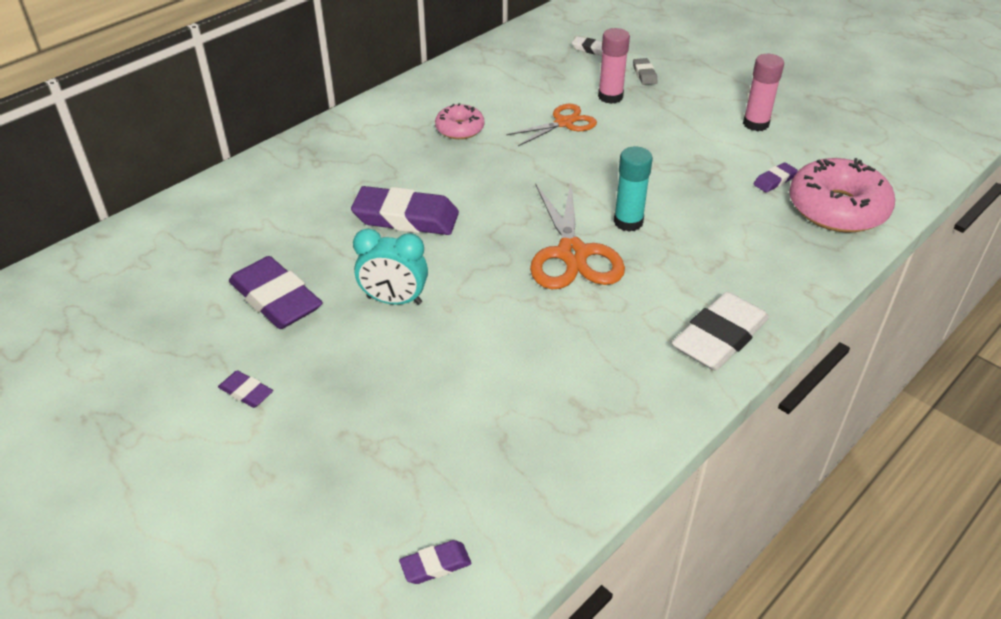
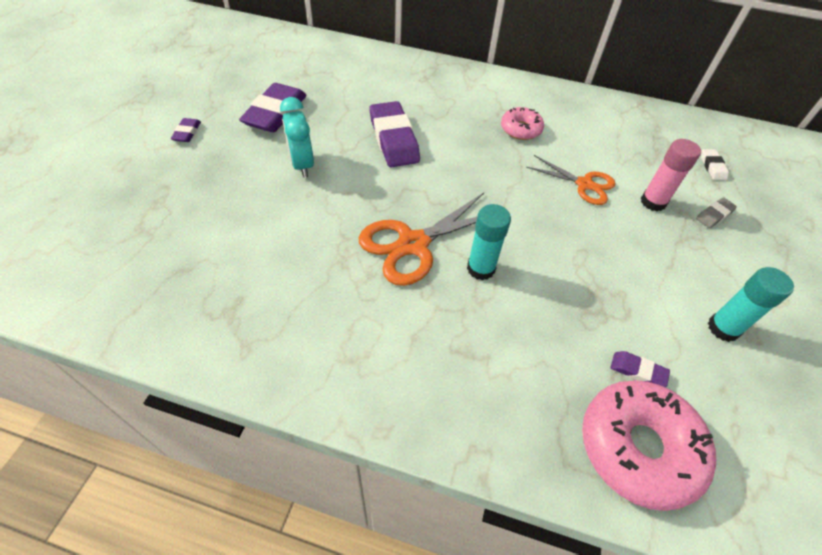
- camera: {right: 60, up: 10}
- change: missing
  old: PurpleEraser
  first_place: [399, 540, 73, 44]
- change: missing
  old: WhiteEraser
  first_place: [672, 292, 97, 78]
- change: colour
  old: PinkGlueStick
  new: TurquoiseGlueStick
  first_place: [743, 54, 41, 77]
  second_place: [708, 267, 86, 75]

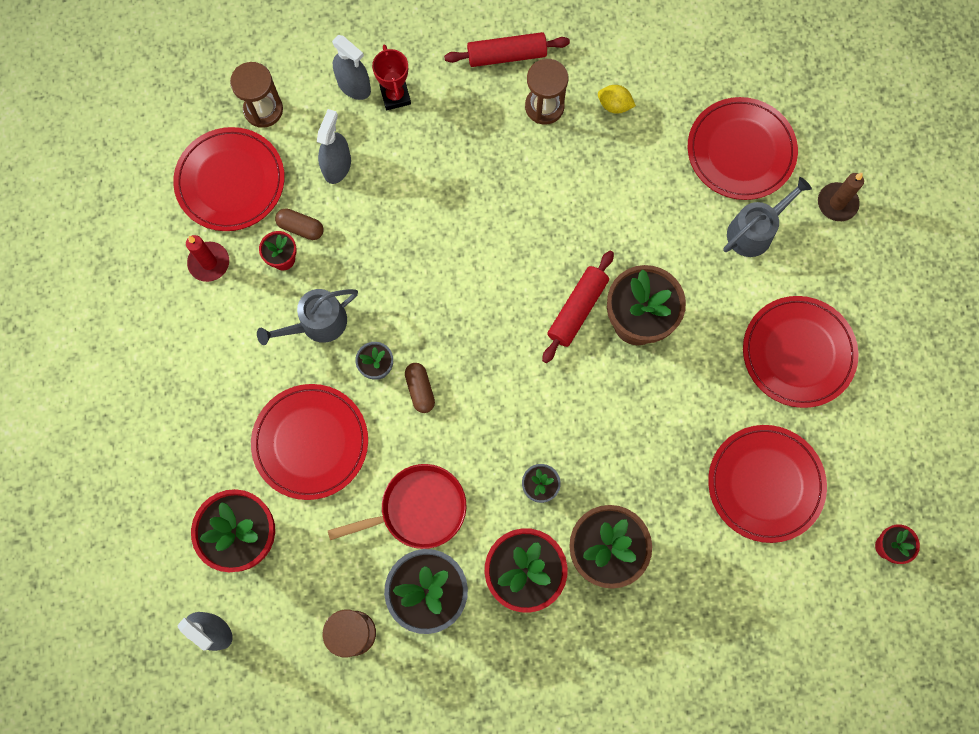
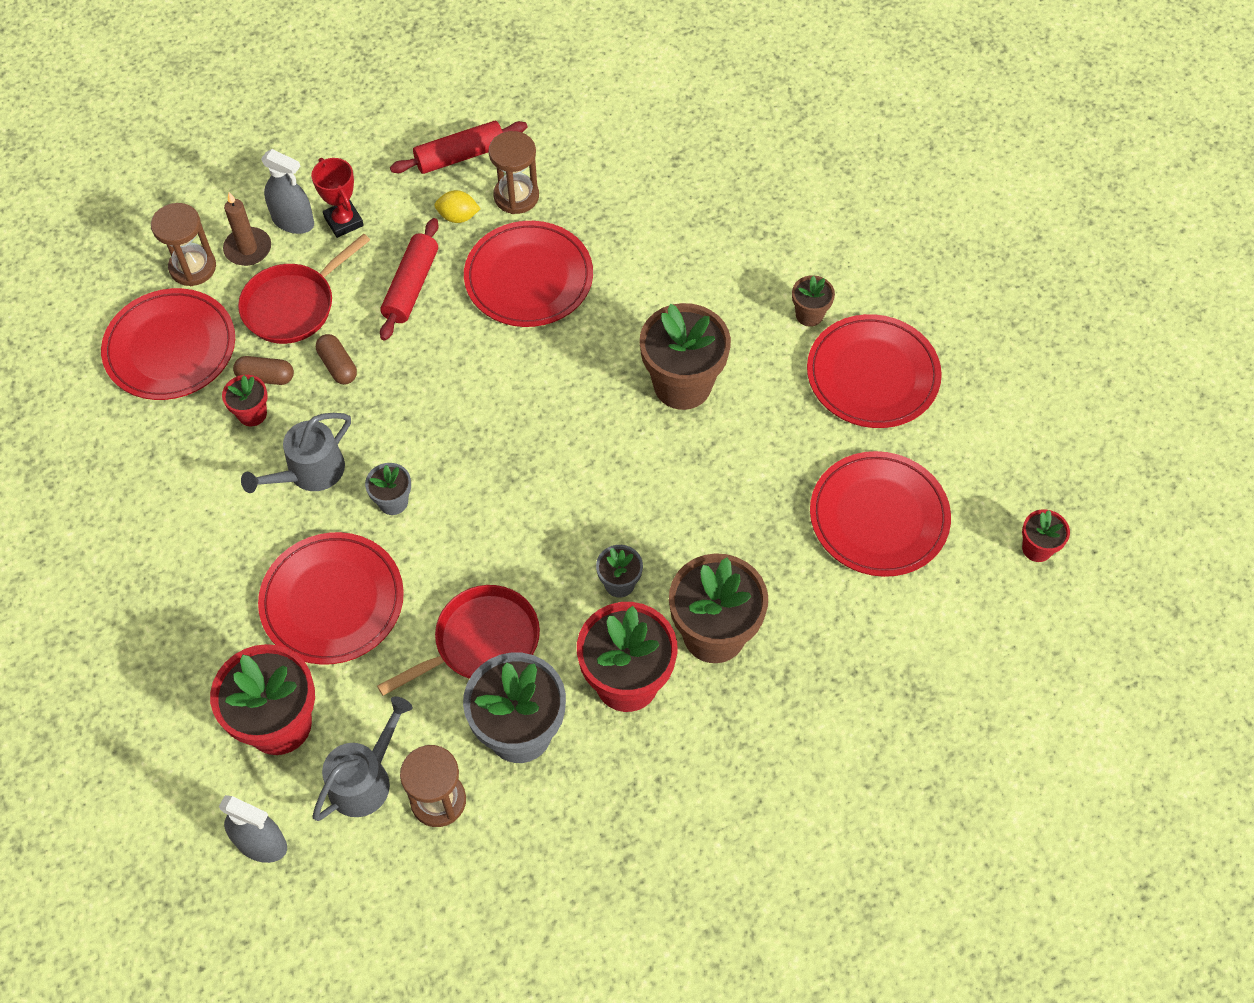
- camera: {right: -15, up: -15}
- change: missing
  old: RedCandle
  first_place: [186, 235, 43, 47]
- change: exchanged
  old: GreySprayBottle
  new: RedPan
  first_place: [317, 109, 34, 75]
  second_place: [238, 234, 132, 110]
- change: relocated
  old: BrownCapsule
  first_place: [405, 363, 30, 50]
  second_place: [316, 334, 41, 50]
- change: relocated
  old: RedRollingPin
  first_place: [542, 251, 72, 112]
  second_place: [380, 218, 59, 123]
- change: relocated
  old: YellowLemon
  first_place: [598, 85, 38, 29]
  second_place: [434, 190, 47, 33]
- change: relocated
  old: RedPlate
  first_place: [688, 97, 110, 103]
  second_place: [464, 221, 129, 106]
- change: relocated
  old: GreyWateringCan
  first_place: [723, 177, 89, 80]
  second_place: [312, 696, 101, 125]
- change: relocated
  old: BrownCandle
  first_place: [818, 172, 46, 49]
  second_place: [223, 192, 48, 74]
- change: appeared
  new: BrownFlowerPot
  second_place: [792, 275, 43, 52]

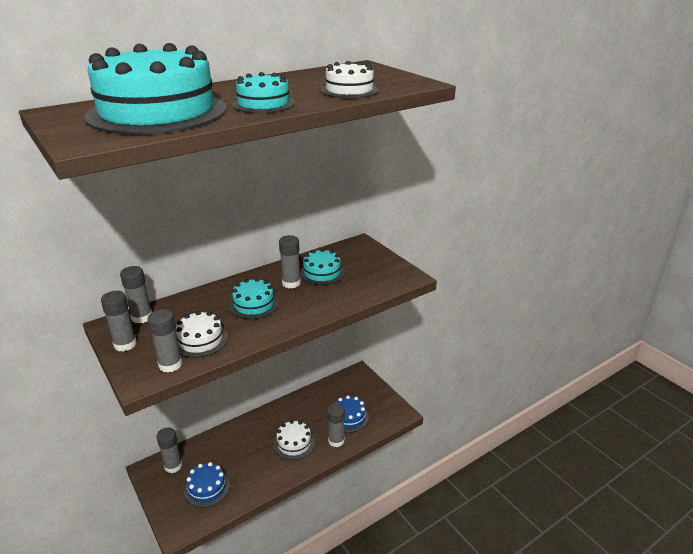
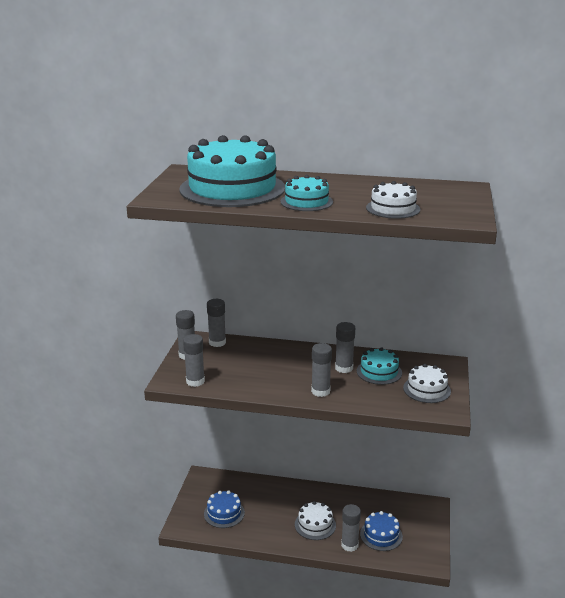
- camera: {right: 45, up: -5}
- change: relocated
  old: GreyGlueStick
  first_place: [157, 427, 25, 46]
  second_place: [311, 343, 21, 54]
- change: relocated
  old: WhiteCake
  first_place: [175, 311, 53, 47]
  second_place: [403, 364, 48, 39]
- change: missing
  old: TurquoiseCake
  first_place: [229, 278, 50, 41]

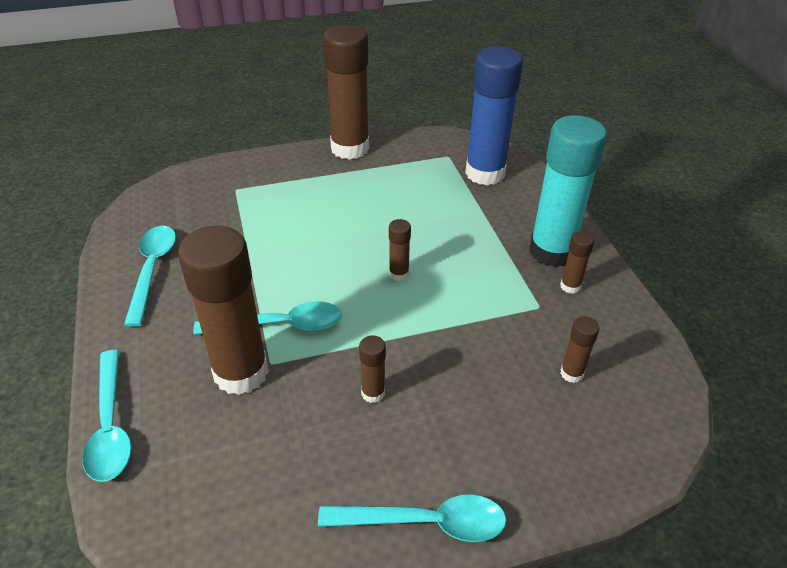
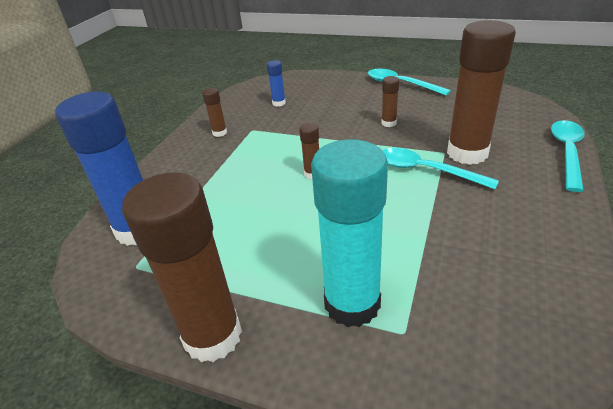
- camera: {right: -140, up: -5}
- change: missing
  old: TurquoiseSpoon
  first_place: [124, 226, 52, 101]
- change: relocated
  old: TurquoiseGlueStick
  first_place: [529, 115, 78, 152]
  second_place: [311, 139, 77, 188]
- change: colour
  old: BrownGlueStick
  new: BlueGlueStick
  first_place: [560, 316, 39, 67]
  second_place: [267, 60, 19, 47]

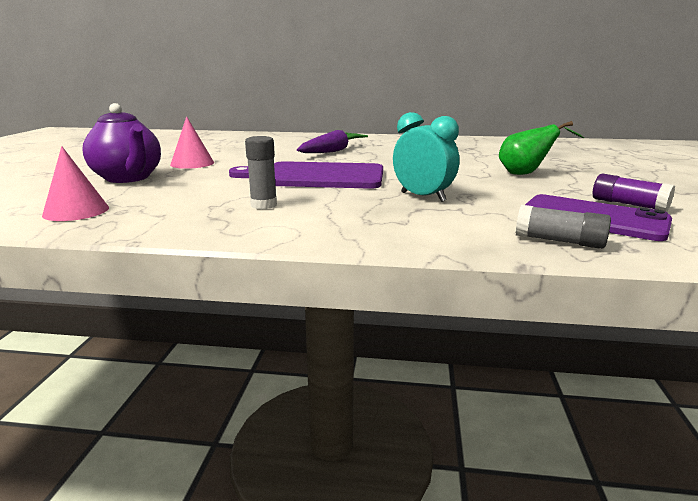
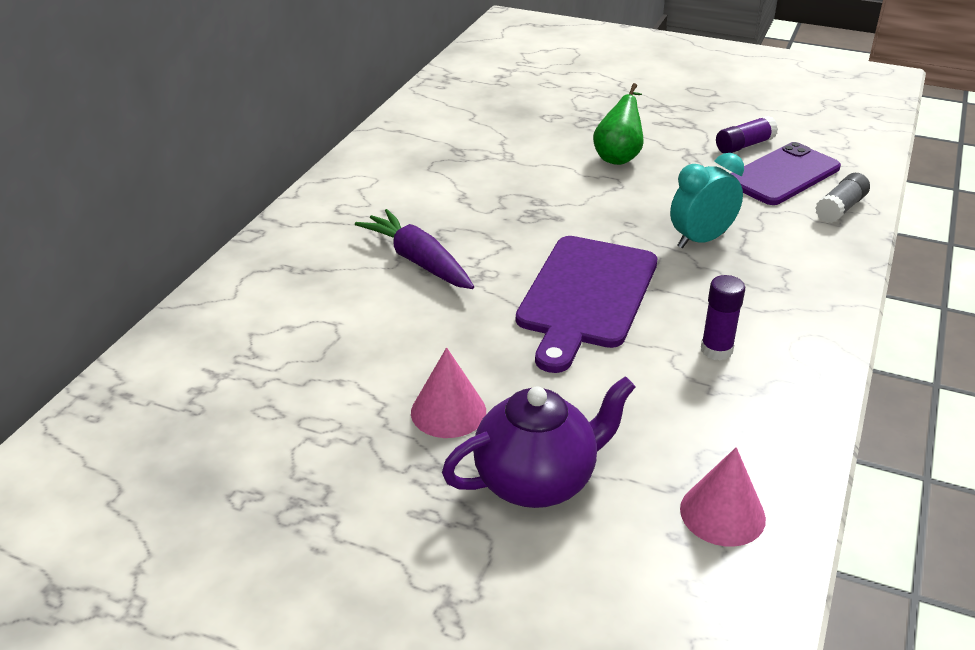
- camera: {right: -75, up: 15}
- change: colour
  old: GreyGlueStick
  new: PurpleGlueStick
  first_place: [245, 136, 32, 73]
  second_place: [701, 275, 44, 86]

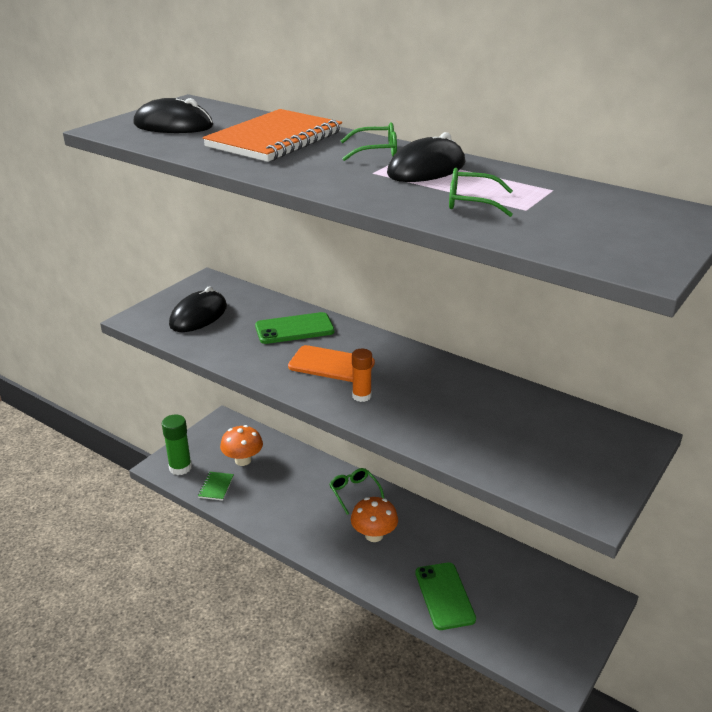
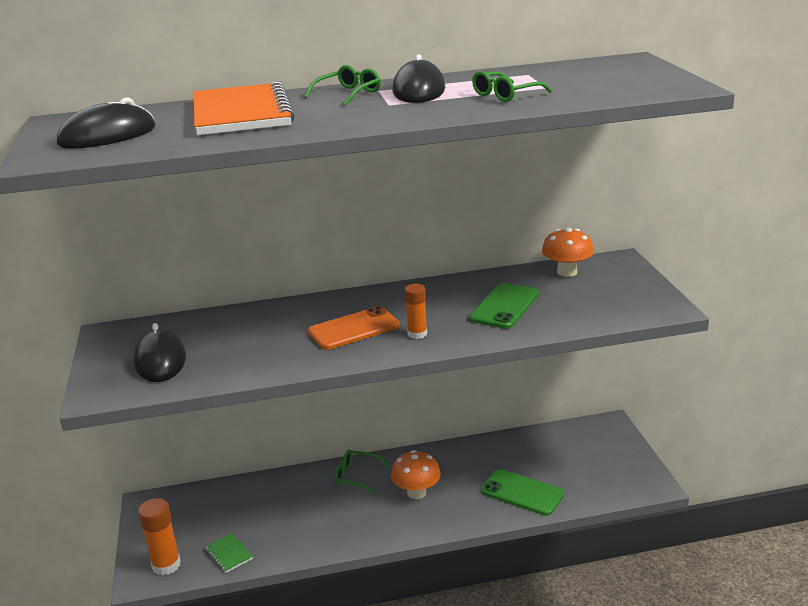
- camera: {right: -45, up: -5}
- change: colour
  old: GreenGlueStick
  new: OrangeGlueStick
  first_place: [162, 414, 30, 61]
  second_place: [138, 498, 43, 78]
- change: relocated
  old: OrangeMushroom
  first_place: [220, 425, 43, 41]
  second_place: [542, 228, 52, 49]
- change: relocated
  old: GreenPhone
  first_place: [255, 312, 80, 32]
  second_place: [469, 283, 70, 46]

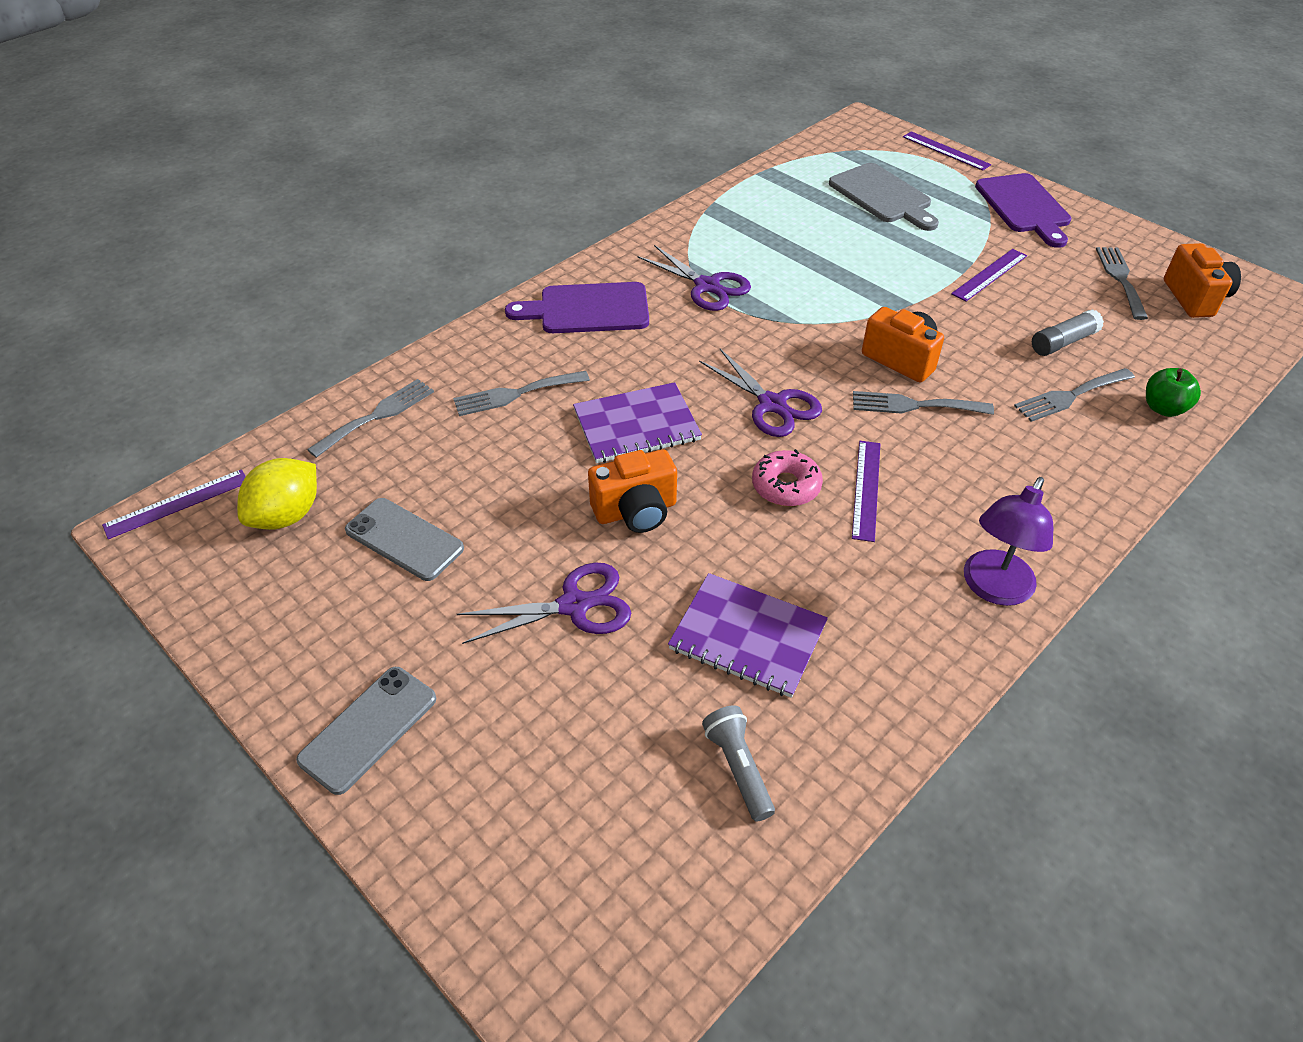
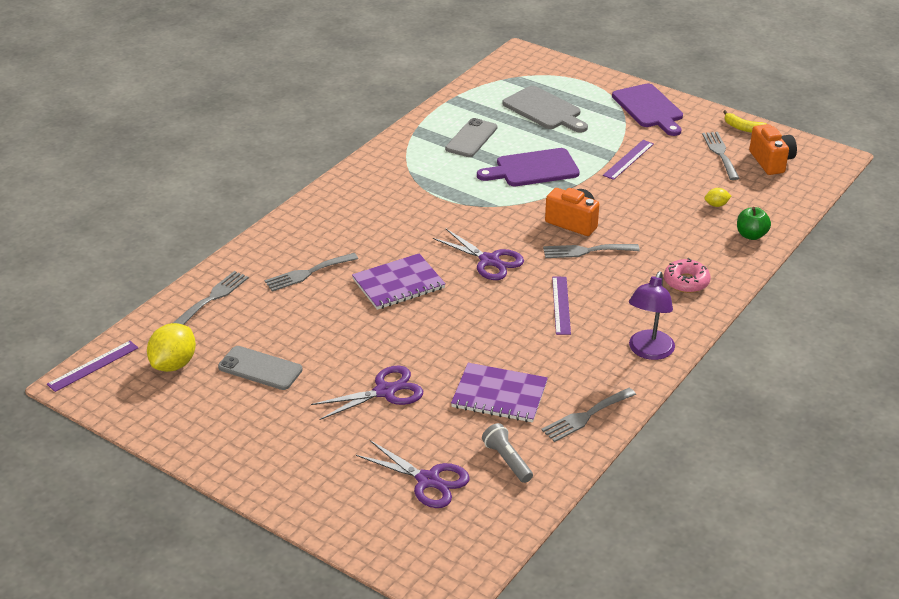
- camera: {right: -10, up: -10}
- change: relocated
  old: GreyPhone
  first_place: [296, 667, 140, 128]
  second_place: [445, 118, 52, 39]
- change: relocated
  old: PurpleCuttingBoard
  first_place: [505, 282, 144, 51]
  second_place: [477, 148, 103, 38]
- change: missing
  old: OrangeCamera
  first_place: [588, 449, 89, 84]
- change: relocated
  old: PurpleScissors
  first_place: [638, 245, 113, 66]
  second_place: [356, 440, 114, 68]
- change: relocated
  old: PinkDonut
  first_place: [752, 449, 71, 57]
  second_place: [664, 258, 47, 35]
- change: missing
  old: PurpleRuler
  first_place: [903, 131, 88, 40]
- change: relocated
  old: GreyFork
  first_place: [1014, 368, 121, 54]
  second_place: [541, 388, 95, 54]
- change: missing
  old: GreyGlueStick
  first_place: [1032, 309, 72, 47]
- change: appeared
  new: YellowLemon
  second_place: [705, 188, 26, 19]
- change: appeared
  new: YellowBanana
  second_place: [723, 110, 43, 23]

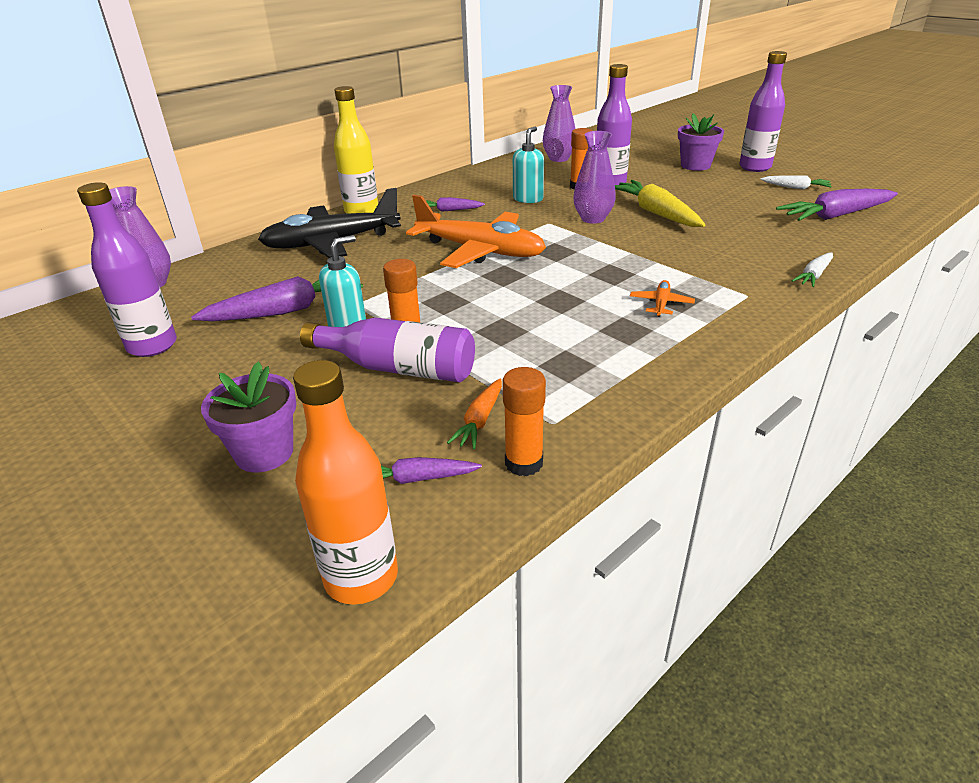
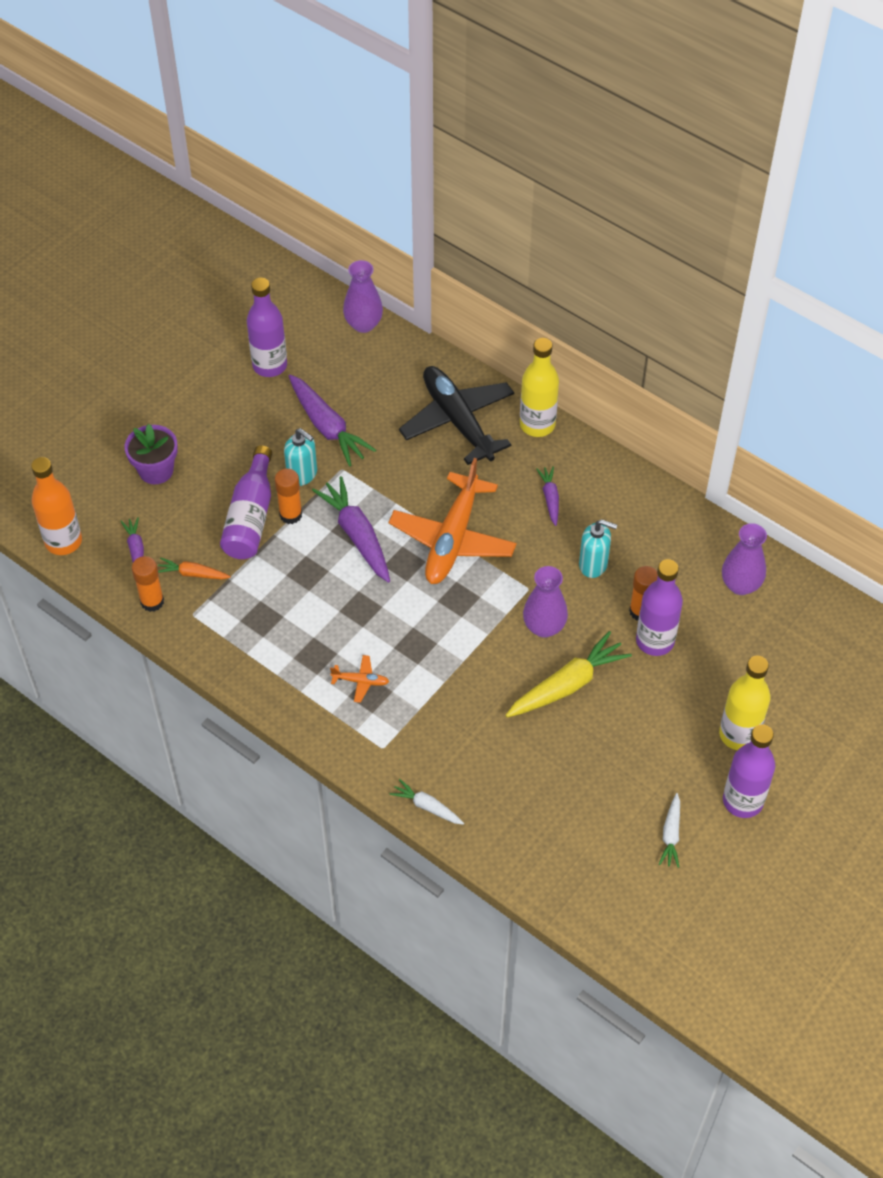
- camera: {right: 80, up: 20}
- change: exchanged
  old: PurpleFlowerPot
  new: YellowBottle
  first_place: [678, 113, 46, 58]
  second_place: [719, 656, 52, 94]
- change: relocated
  old: PurpleCarrot
  first_place: [776, 189, 122, 32]
  second_place: [312, 476, 78, 107]

